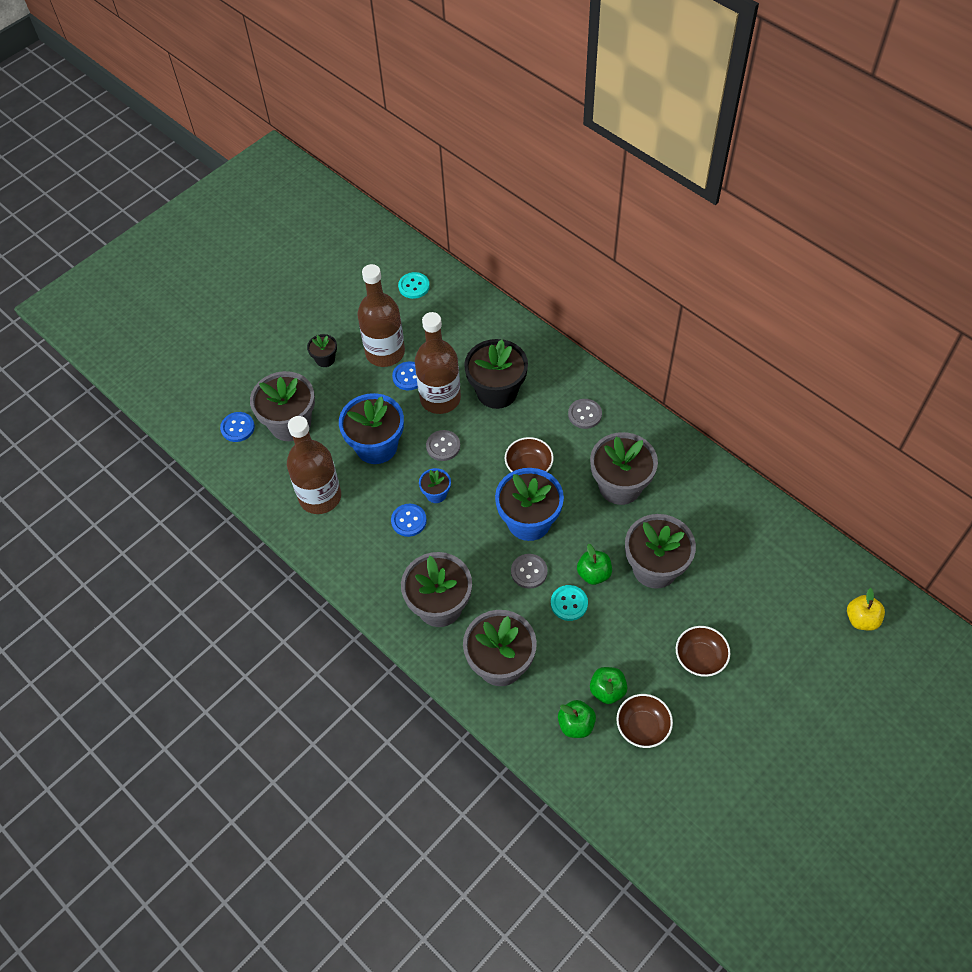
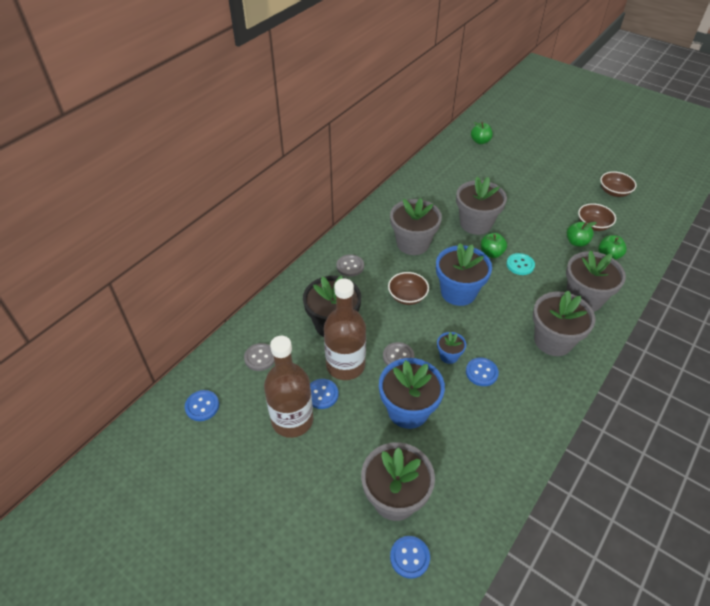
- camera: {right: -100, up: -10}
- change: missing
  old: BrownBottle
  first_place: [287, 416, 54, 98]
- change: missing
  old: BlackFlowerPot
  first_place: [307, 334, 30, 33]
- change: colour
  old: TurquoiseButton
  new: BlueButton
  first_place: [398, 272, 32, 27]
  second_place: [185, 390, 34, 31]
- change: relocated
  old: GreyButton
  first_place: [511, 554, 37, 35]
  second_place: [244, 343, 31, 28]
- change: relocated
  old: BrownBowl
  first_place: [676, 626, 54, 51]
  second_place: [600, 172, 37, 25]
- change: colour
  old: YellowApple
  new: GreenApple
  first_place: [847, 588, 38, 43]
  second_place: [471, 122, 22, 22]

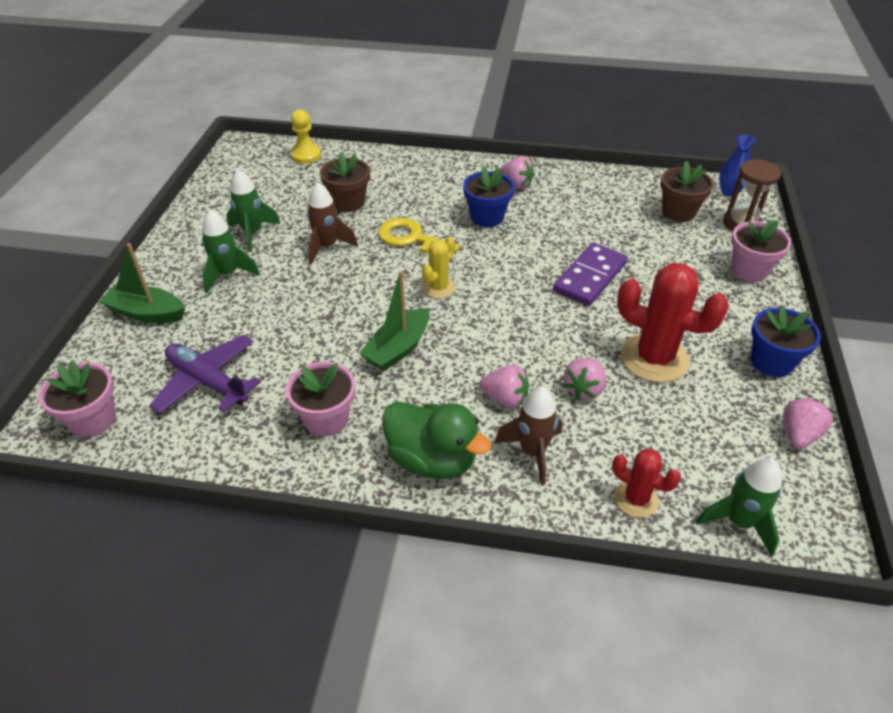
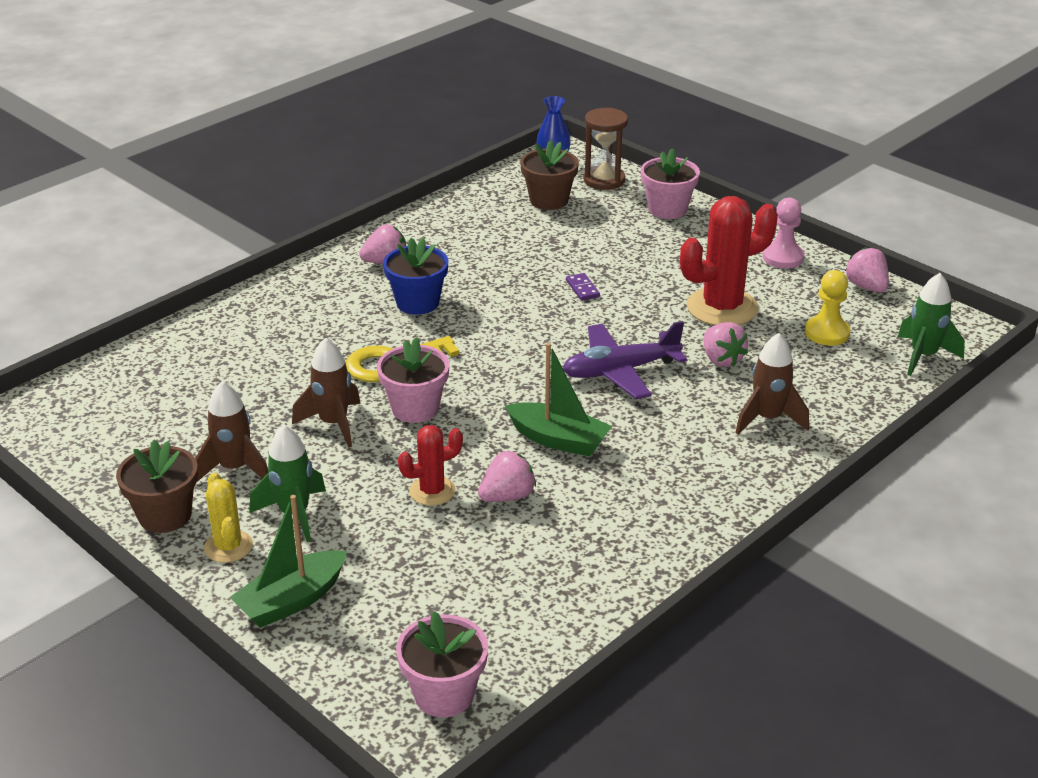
- camera: {right: -55, up: -10}
- change: relocated
  old: PurplePlane
  first_place: [149, 335, 112, 79]
  second_place: [563, 321, 124, 78]
- change: colour
  old: GreenRocket
  new: BrownRocket
  first_place: [226, 169, 54, 83]
  second_place: [196, 381, 72, 100]
- change: relocated
  old: PinkFlowerPot
  first_place: [286, 362, 69, 74]
  second_place: [377, 337, 72, 86]
- change: relocated
  old: YellowPawn
  first_place: [290, 109, 31, 55]
  second_place: [805, 270, 45, 76]
- change: relocated
  old: BrownFlowerPot
  first_place: [320, 152, 50, 60]
  second_place: [116, 440, 82, 93]
- change: spun
  old: GreenBoat
  first_place: [359, 271, 71, 100]
  second_place: [505, 343, 107, 113]
  degrees: -45
- change: missing
  old: GreenDuck
  first_place: [382, 402, 110, 77]
- change: relocated
  old: YellowCactus
  first_place: [422, 237, 34, 62]
  second_place: [204, 473, 49, 90]
- change: relocated
  old: PinkStrawberry
  first_place: [480, 365, 49, 43]
  second_place: [478, 451, 58, 51]
- change: size
  old: PurpleDomino
  first_place: [553, 243, 75, 63]
  second_place: [566, 273, 34, 28]
  factor: 0.43
- change: relocated
  old: RedCactus
  first_place: [612, 449, 69, 69]
  second_place: [398, 425, 65, 81]
- change: exchanged
  old: BlueFlowerPot
  new: PinkPawn
  first_place: [751, 305, 70, 72]
  second_place: [762, 198, 42, 70]

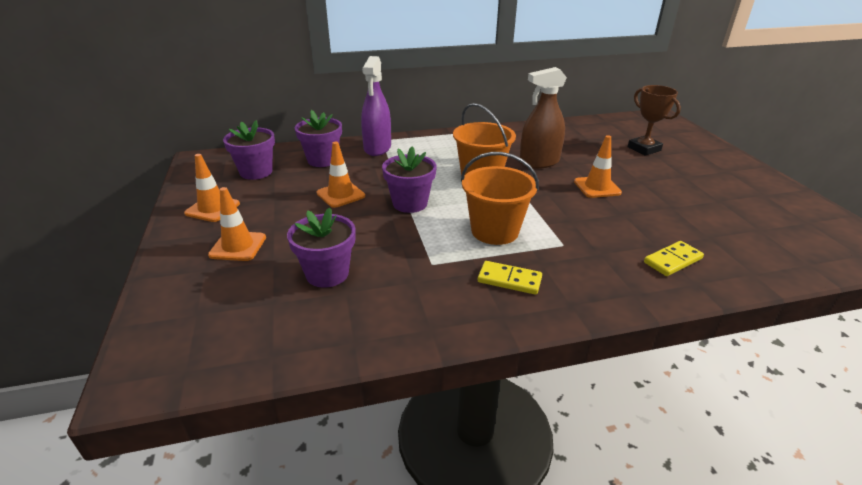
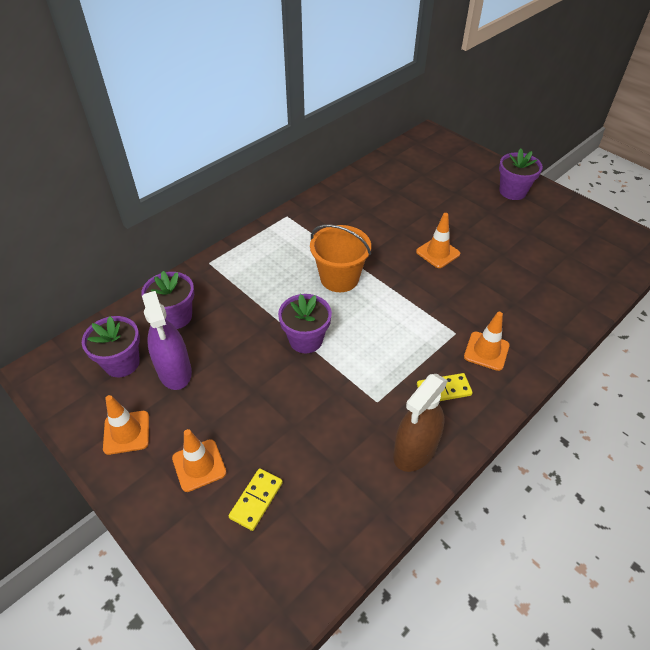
- camera: {right: -30, up: 15}
- change: relocated
  old: PurpleFlowerPot
  first_place: [287, 207, 69, 81]
  second_place: [499, 148, 44, 52]
- change: relocated
  old: OrangeTrafficCone
  first_place: [317, 142, 48, 66]
  second_place: [464, 312, 46, 59]
- change: relocated
  old: PurpleSprayBottle
  first_place: [361, 56, 30, 100]
  second_place: [142, 291, 50, 99]
- change: missing
  old: OrangeBucket
  first_place: [461, 152, 78, 93]
- change: relocated
  old: BrownSprayBottle
  first_place: [519, 67, 48, 102]
  second_place: [393, 374, 55, 98]
- change: missing
  old: BrownTrophy
  first_place: [628, 85, 53, 71]
- change: relocated
  old: YellowDomino
  first_place: [644, 241, 60, 35]
  second_place: [229, 468, 54, 63]

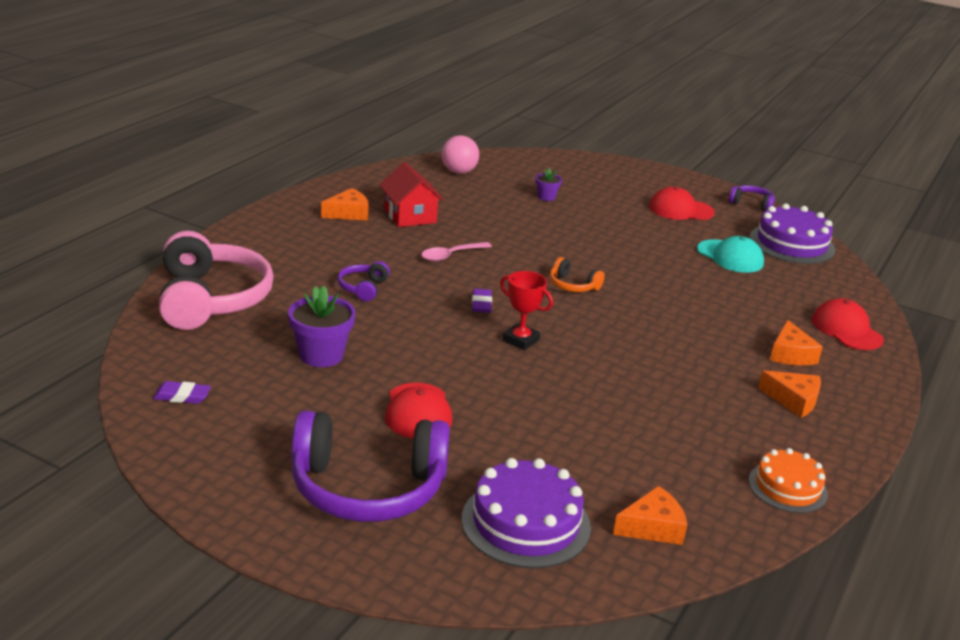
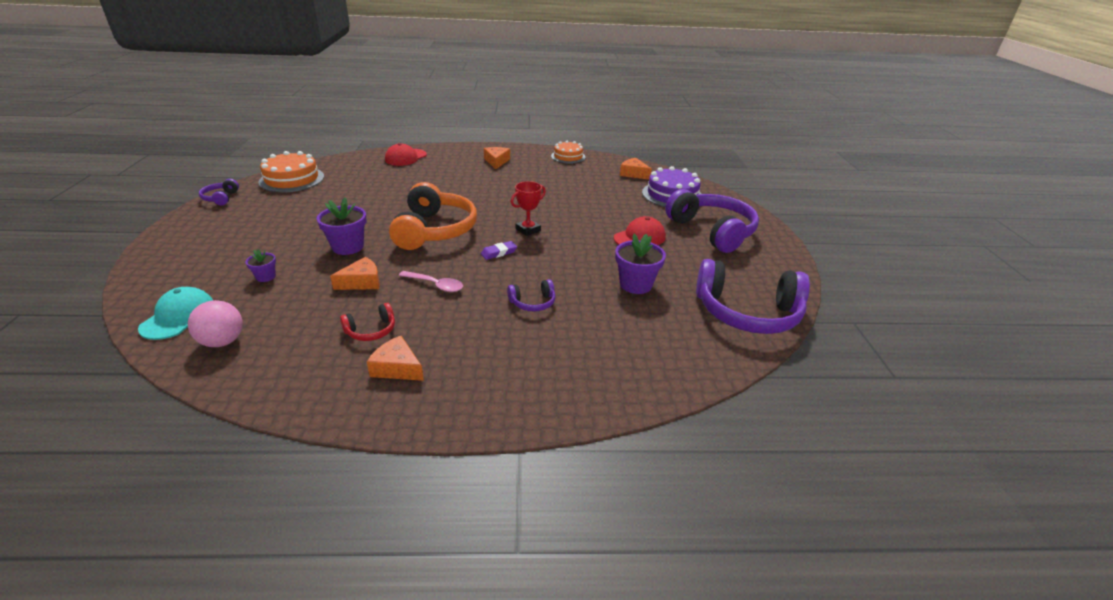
- camera: {right: -120, up: 5}
- change: exchanged
  old: PurpleEraser
  new: PurpleHeadphones
  first_place: [153, 381, 58, 23]
  second_place: [696, 259, 114, 75]
- change: missing
  old: PinkHeadphones
  first_place: [159, 231, 115, 99]
- change: exchanged
  old: RedHouse
  new: RedHeadphones
  first_place: [379, 162, 65, 65]
  second_place: [340, 303, 55, 38]
- change: spun
  old: RedTrophy
  first_place: [500, 271, 53, 79]
  second_place: [511, 181, 35, 55]
  degrees: 45
- change: size
  old: OrangeHeadphones
  first_place: [549, 257, 56, 35]
  second_place: [389, 182, 88, 68]
  factor: 2.27
- change: missing
  old: RedCap
  first_place: [649, 187, 66, 33]
- change: relocated
  old: TurquoiseCap
  first_place: [697, 236, 67, 37]
  second_place: [138, 287, 75, 53]
- change: colour
  old: PurpleCake
  new: OrangeCake
  first_place: [750, 204, 85, 60]
  second_place: [258, 151, 66, 41]
- change: relocated
  old: OrangeCheese
  first_place: [770, 320, 53, 45]
  second_place: [330, 257, 50, 33]
- change: appeared
  new: PurpleFlowerPot
  second_place: [317, 198, 49, 57]

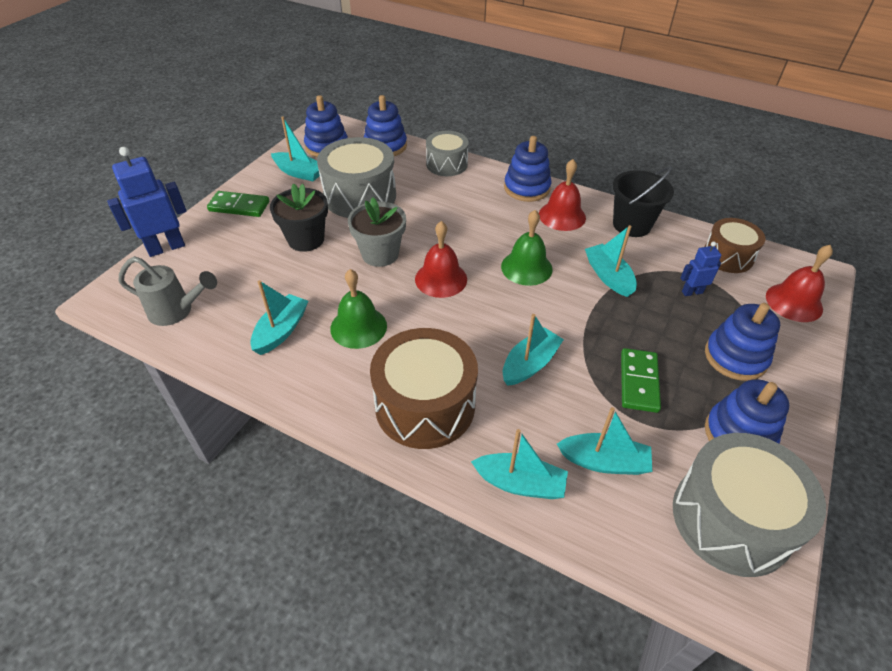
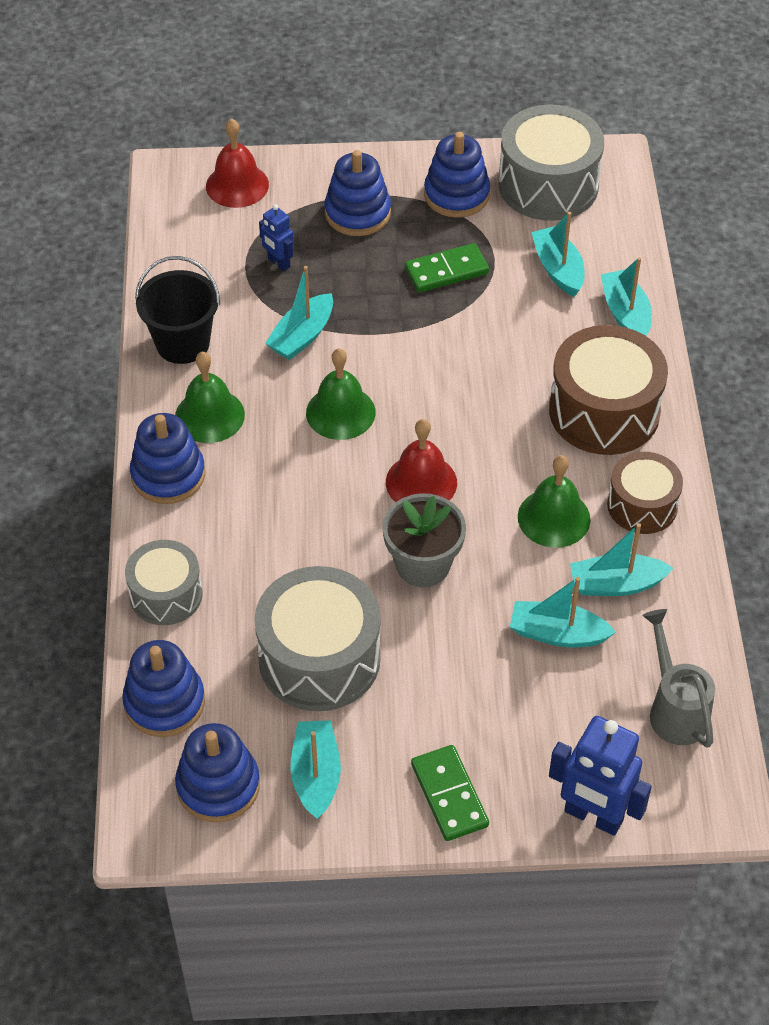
- camera: {right: -120, up: 5}
- change: missing
  old: BlackFlowerPot
  first_place: [270, 184, 58, 68]
- change: relocated
  old: TurquoiseBoat
  first_place: [503, 314, 61, 72]
  second_place: [510, 577, 106, 70]
- change: colour
  old: RedBell
  new: GreenBell
  first_place: [539, 159, 47, 72]
  second_place: [175, 352, 70, 91]
- change: relocated
  old: BrownDrum
  first_place: [705, 218, 60, 55]
  second_place: [607, 452, 76, 82]

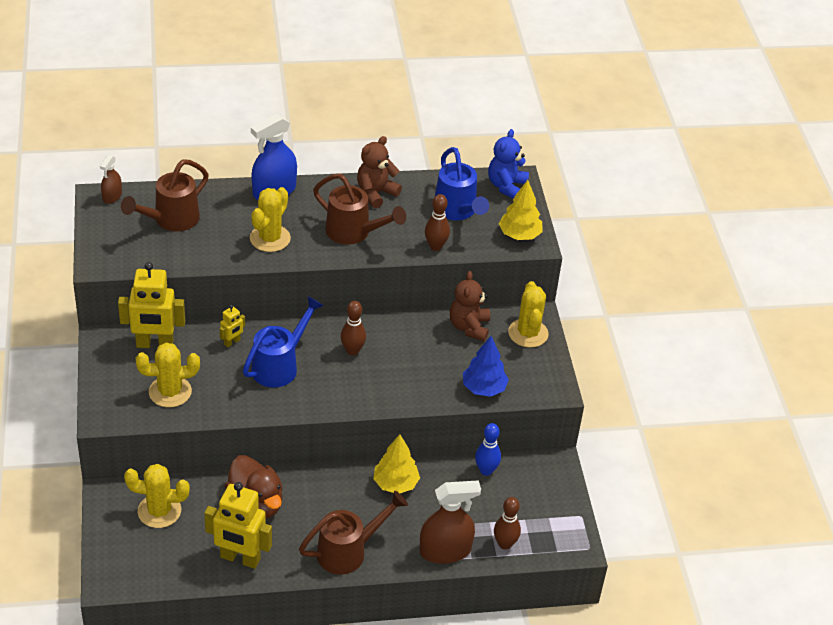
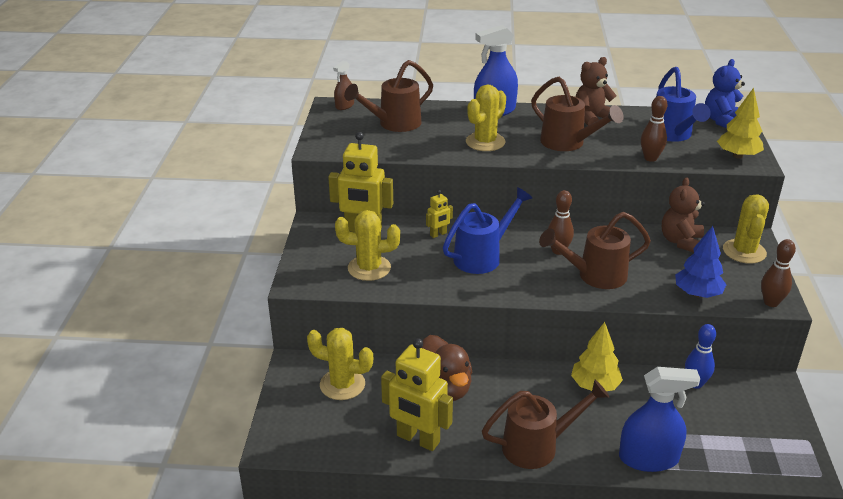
- camera: {right: 15, up: -10}
- change: colour
  old: BrownSprayBottle
  new: BlueSprayBottle
  first_place: [420, 480, 61, 84]
  second_place: [619, 367, 81, 105]
- change: relocated
  old: BrownBowlingPin
  first_place: [494, 497, 27, 53]
  second_place: [761, 239, 35, 68]
- change: appeared
  new: BrownWateringCan
  second_place: [539, 212, 112, 77]

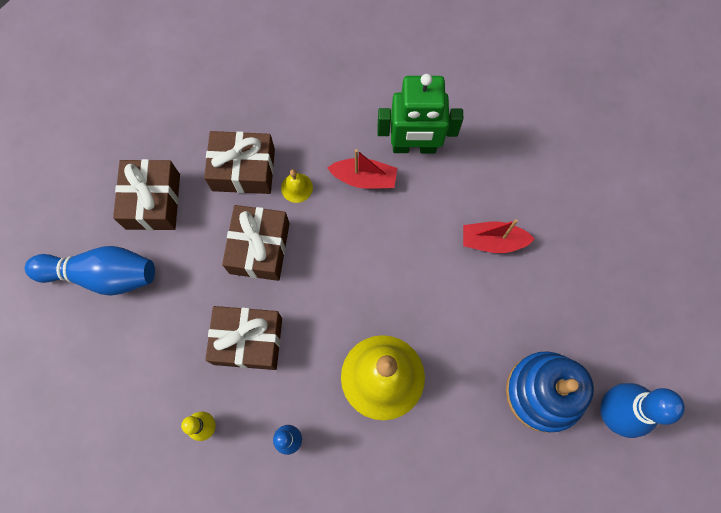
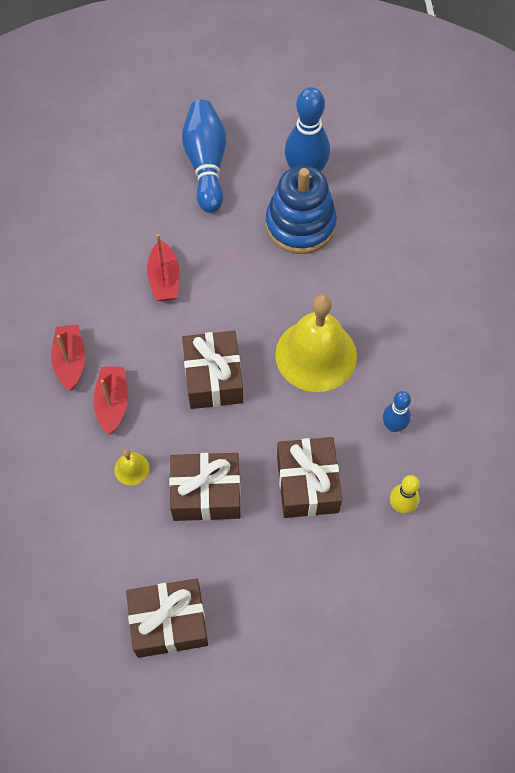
- camera: {right: -100, up: -10}
- change: relocated
  old: BlueBowlingPin
  first_place: [25, 246, 130, 49]
  second_place: [182, 100, 44, 113]
- change: relocated
  old: BrownGift
  first_place: [204, 131, 71, 63]
  second_place: [182, 331, 61, 78]
- change: exchanged
  old: GreenRobot
  new: RedBoat
  first_place: [377, 74, 86, 79]
  second_place: [51, 325, 34, 66]

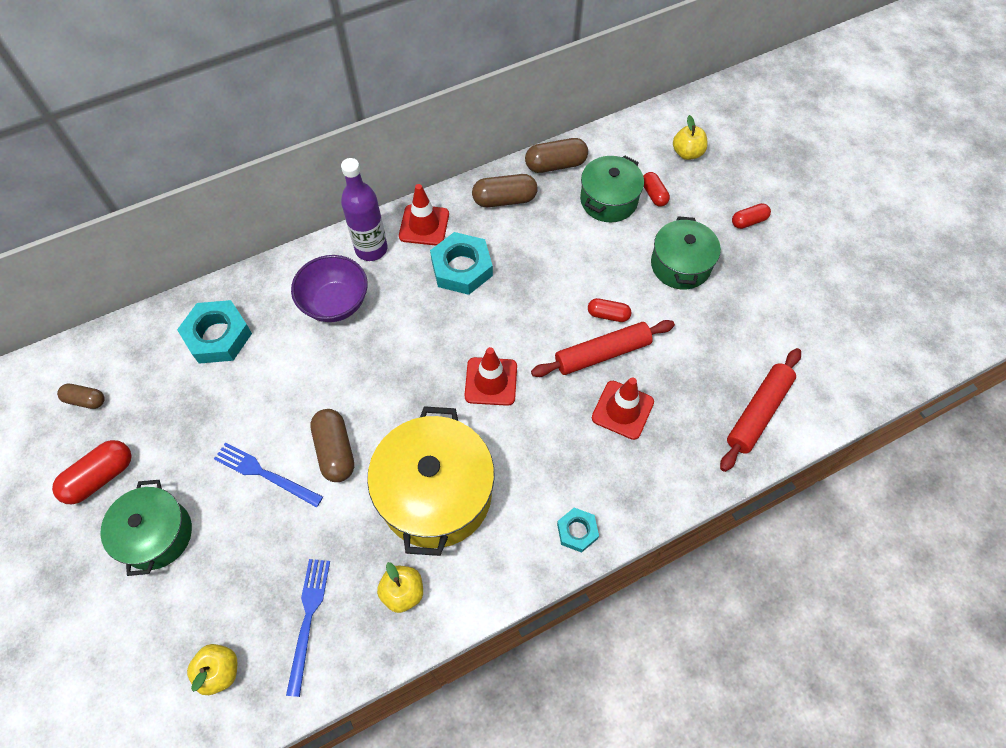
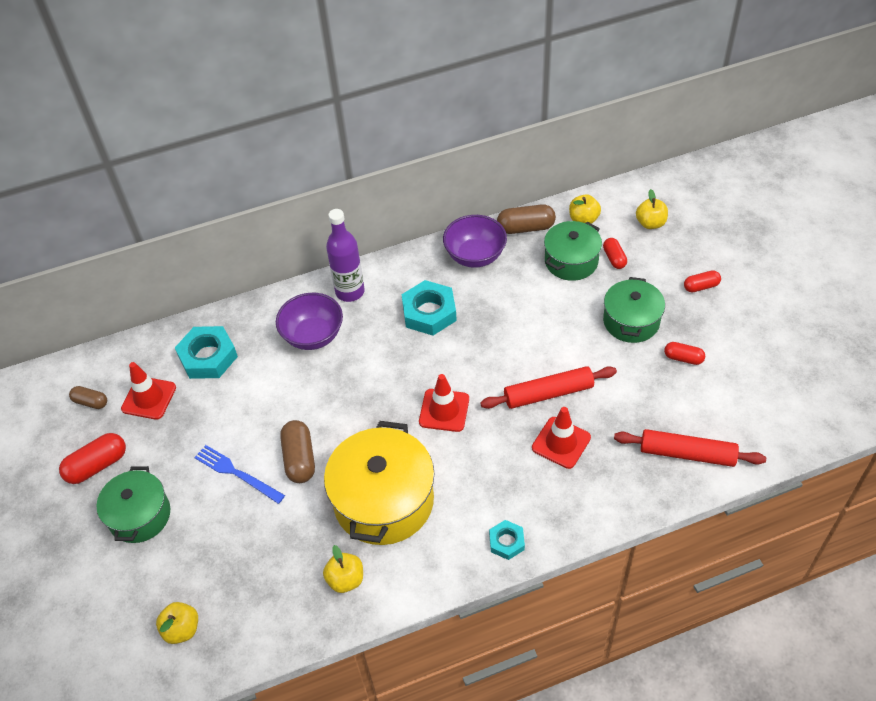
- camera: {right: 10, up: -10}
- change: missing
  old: BlueFork
  first_place: [286, 559, 44, 138]
- change: relocated
  old: RedTrafficCone
  first_place: [399, 184, 50, 62]
  second_place: [121, 362, 55, 58]
- change: exchanged
  old: BrownCapsule
  new: PurpleBowl
  first_place: [472, 174, 66, 33]
  second_place: [443, 215, 64, 53]
- change: relocated
  old: RedCapsule
  first_place: [588, 298, 43, 24]
  second_place: [664, 342, 41, 23]
- change: spun
  old: RedRollingPin
  first_place: [720, 348, 81, 124]
  second_place: [614, 429, 152, 38]
  degrees: 60
- change: appeared
  new: YellowApple
  second_place: [569, 194, 32, 30]

